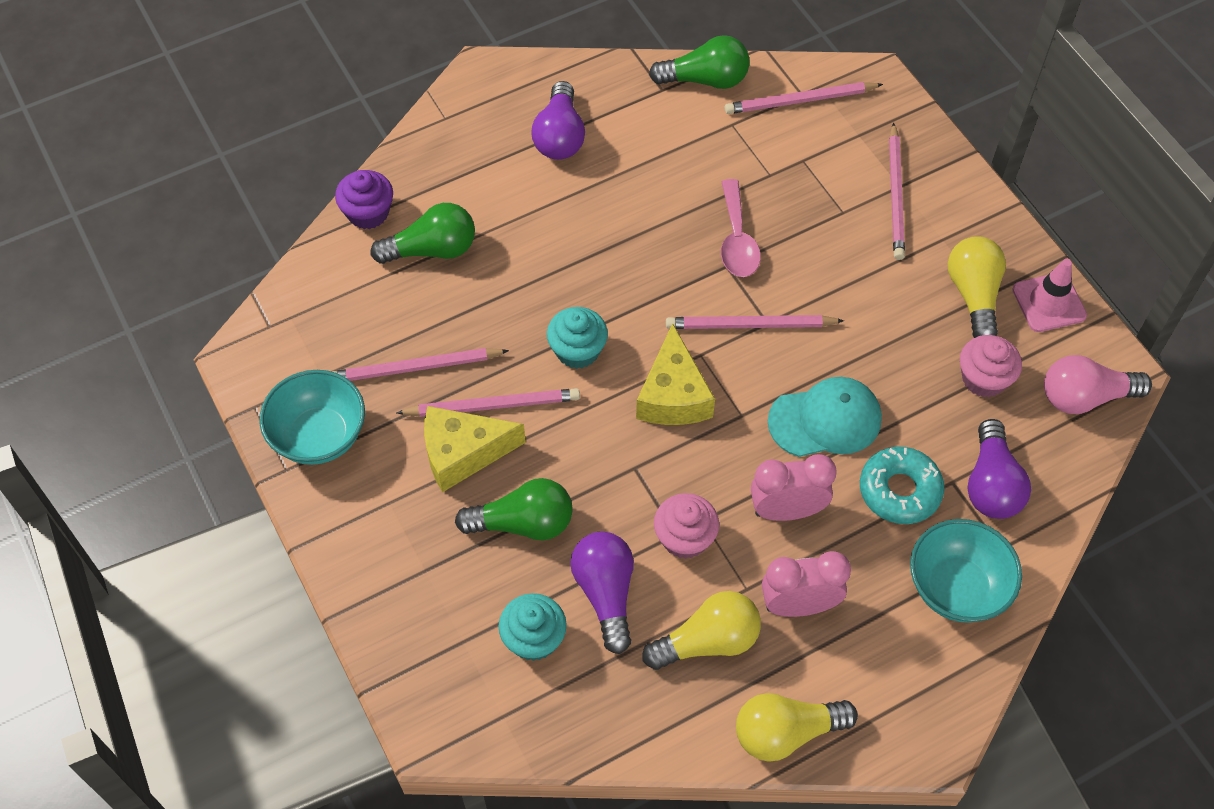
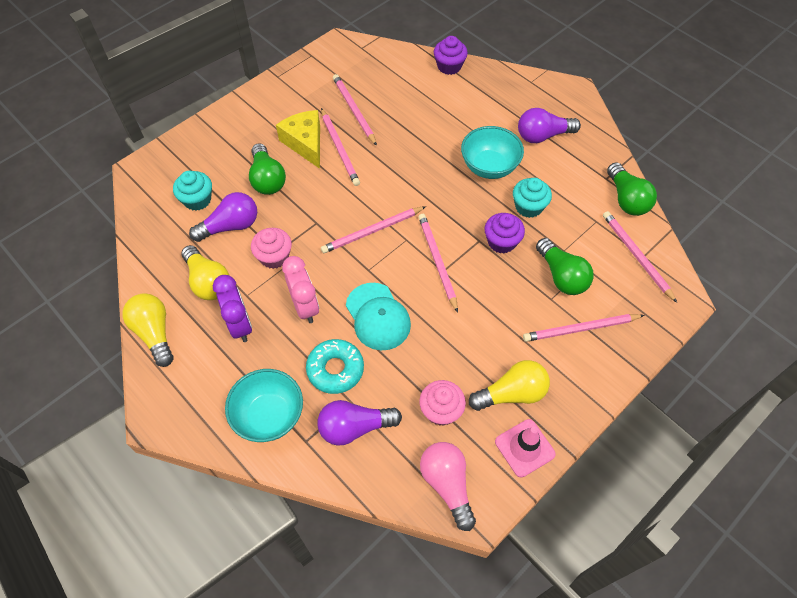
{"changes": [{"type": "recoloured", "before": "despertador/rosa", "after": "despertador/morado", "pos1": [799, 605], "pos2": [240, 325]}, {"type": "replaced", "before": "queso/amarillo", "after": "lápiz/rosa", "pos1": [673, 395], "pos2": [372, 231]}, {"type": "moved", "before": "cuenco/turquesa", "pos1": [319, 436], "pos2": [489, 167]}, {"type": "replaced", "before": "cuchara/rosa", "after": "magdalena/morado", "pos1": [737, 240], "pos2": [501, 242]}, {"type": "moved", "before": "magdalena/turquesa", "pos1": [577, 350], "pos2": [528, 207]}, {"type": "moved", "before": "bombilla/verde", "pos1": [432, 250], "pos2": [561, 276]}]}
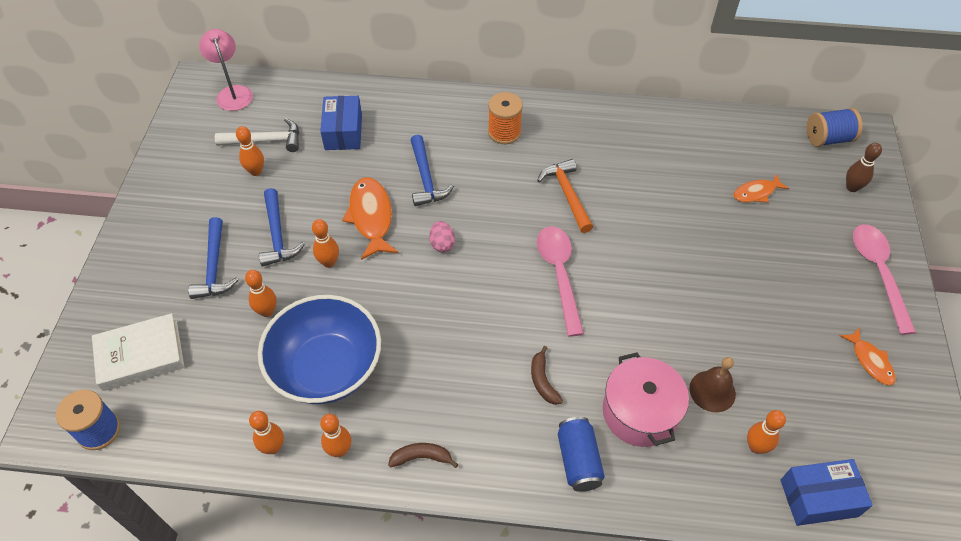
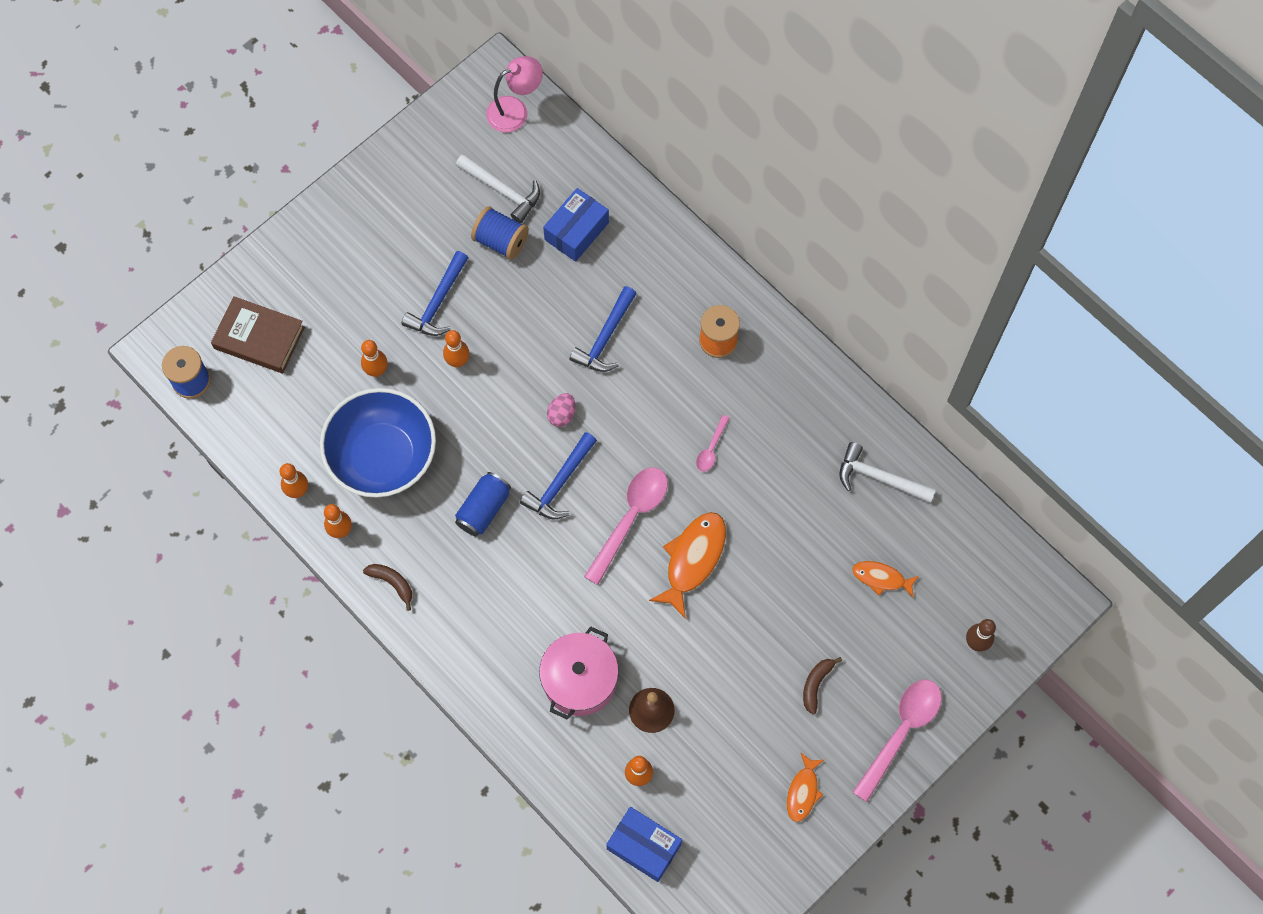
{"changes": [{"type": "recoloured", "before": "libro/blanco", "after": "libro/marrón", "pos1": [140, 355], "pos2": [259, 337]}, {"type": "moved", "before": "lata/azul", "pos1": [578, 460], "pos2": [483, 509]}, {"type": "moved", "before": "carrete/azul", "pos1": [828, 139], "pos2": [501, 241]}, {"type": "turned", "before": "lámpara/rosa", "pos1": [233, 93], "pos2": [515, 110], "turn": 45}, {"type": "moved", "before": "martillo/azul", "pos1": [214, 267], "pos2": [560, 483]}, {"type": "moved", "before": "pez/naranja", "pos1": [371, 217], "pos2": [693, 559]}, {"type": "replaced", "before": "martillo/naranja", "after": "cuchara/rosa", "pos1": [567, 194], "pos2": [711, 448]}, {"type": "moved", "before": "plátano/marrón", "pos1": [543, 381], "pos2": [816, 684]}, {"type": "added", "after": "martillo/blanco", "pos2": [879, 478]}, {"type": "removed", "before": "bolo/naranja", "pos1": [256, 171]}]}
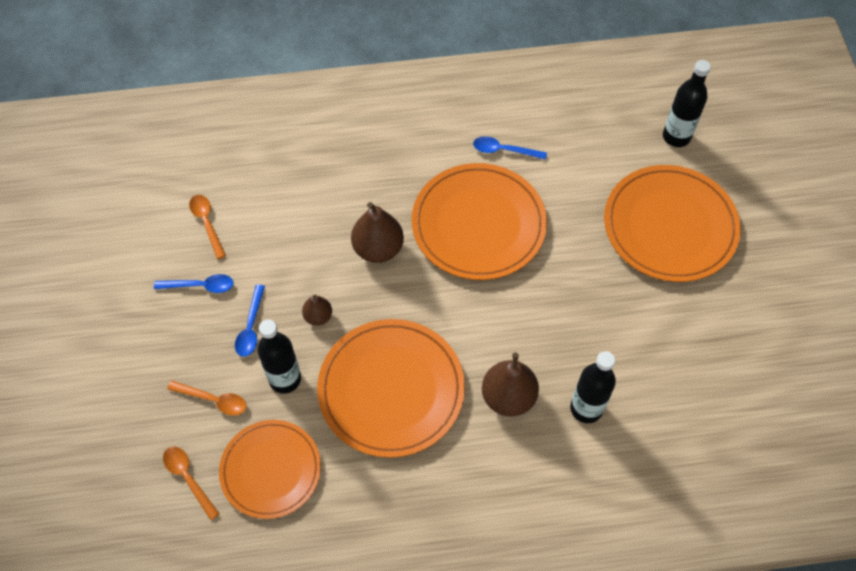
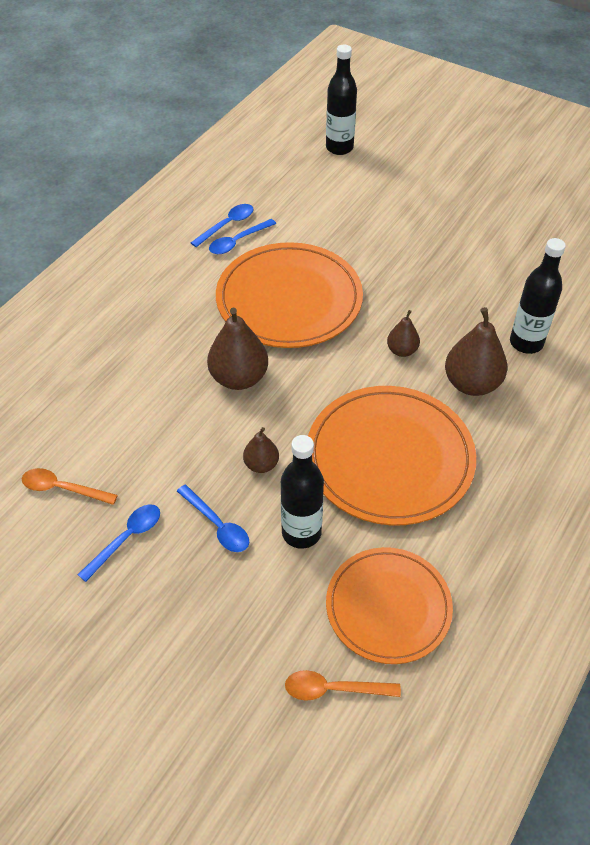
{"changes": [{"type": "added", "after": "cuchara/azul", "pos2": [227, 225]}, {"type": "added", "after": "pera/marrón", "pos2": [402, 350]}, {"type": "removed", "before": "cuchara/naranja", "pos1": [213, 400]}, {"type": "removed", "before": "plato/naranja", "pos1": [670, 226]}]}
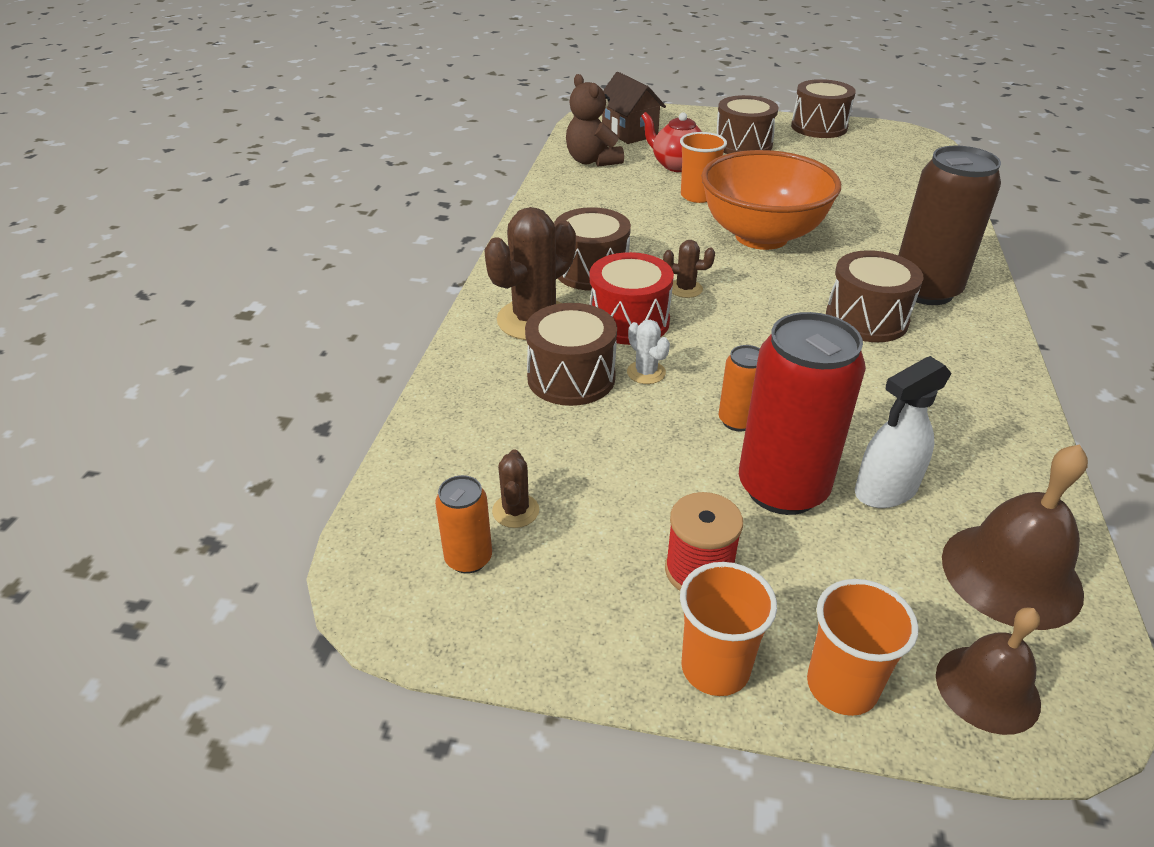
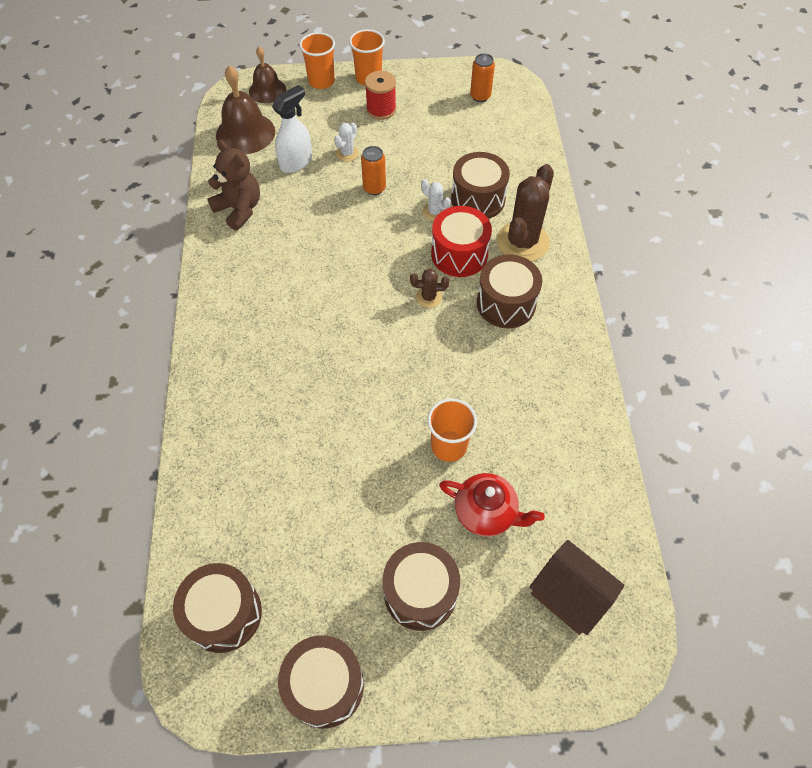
{"changes": [{"type": "moved", "before": "tambor/marrón", "pos1": [866, 319], "pos2": [224, 614]}, {"type": "moved", "before": "osito/marrón", "pos1": [592, 161], "pos2": [239, 209]}, {"type": "replaced", "before": "lata/rojo", "after": "cactus/blanco", "pos1": [782, 488], "pos2": [347, 153]}, {"type": "removed", "before": "cactus/marrón", "pos1": [515, 511]}, {"type": "removed", "before": "cuenco/naranja", "pos1": [761, 236]}, {"type": "removed", "before": "lata/marrón", "pos1": [925, 290]}]}
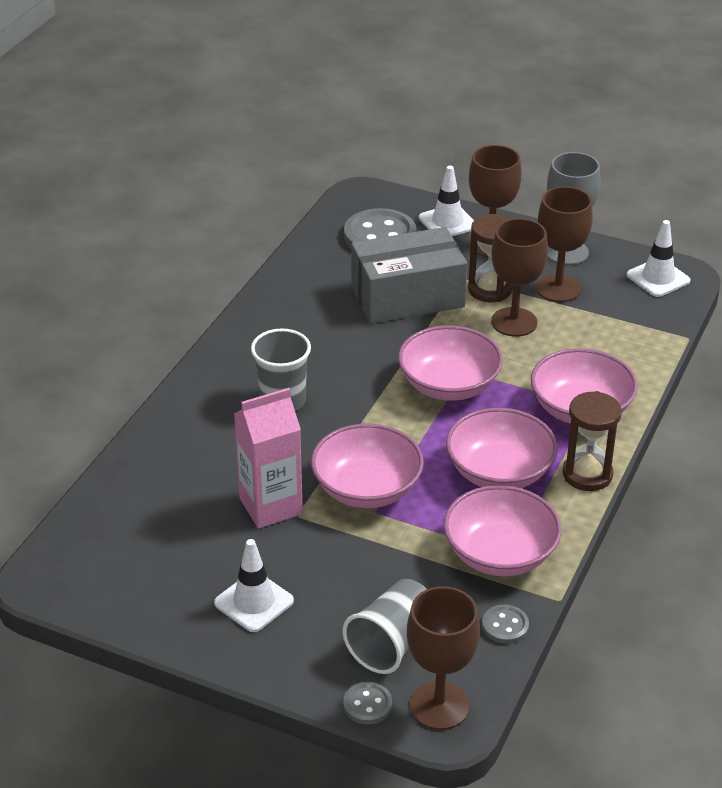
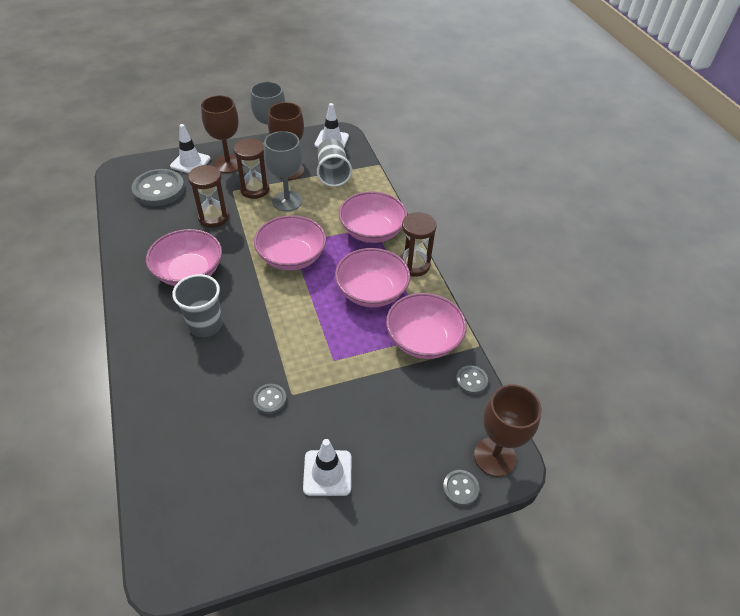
{"changes": [{"type": "moved", "before": "cuenco/rosa", "pos1": [367, 489], "pos2": [189, 272]}, {"type": "replaced", "before": "caja/gris", "after": "reloj de arena/marrón", "pos1": [407, 297], "pos2": [213, 217]}, {"type": "replaced", "before": "cartón de leche/rosa", "after": "botón/gris", "pos1": [270, 506], "pos2": [270, 399]}, {"type": "recoloured", "before": "copa/marrón", "after": "copa/gris", "pos1": [514, 322], "pos2": [287, 201]}, {"type": "moved", "before": "vaso/gris", "pos1": [392, 644], "pos2": [332, 173]}]}
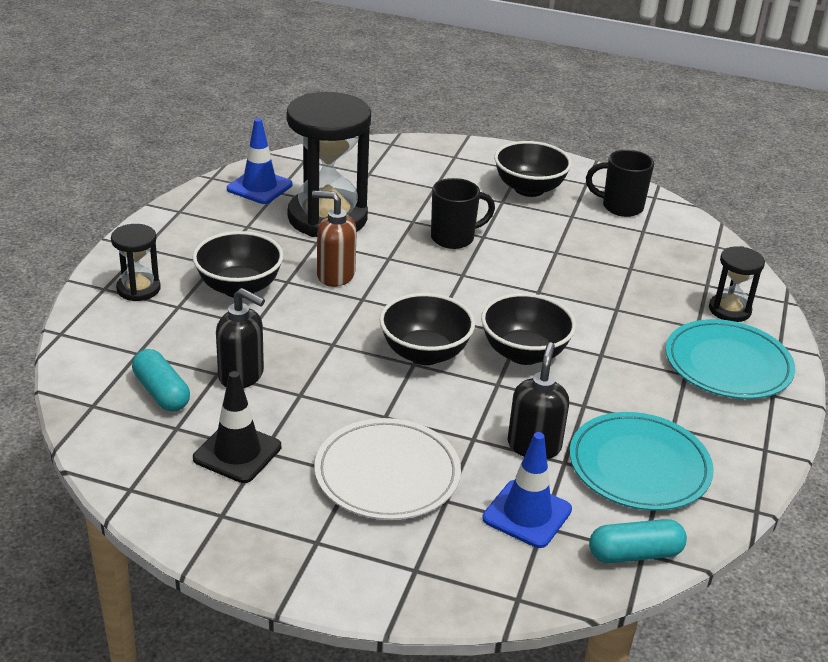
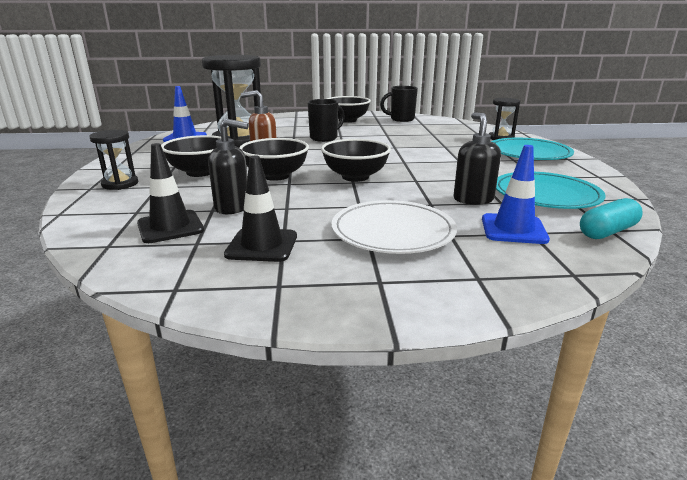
{"changes": [{"type": "replaced", "before": "cápsula/turquesa", "after": "cono de tráfico/negro", "pos1": [161, 392], "pos2": [170, 227]}, {"type": "moved", "before": "cuenco/negro", "pos1": [524, 353], "pos2": [276, 176]}]}
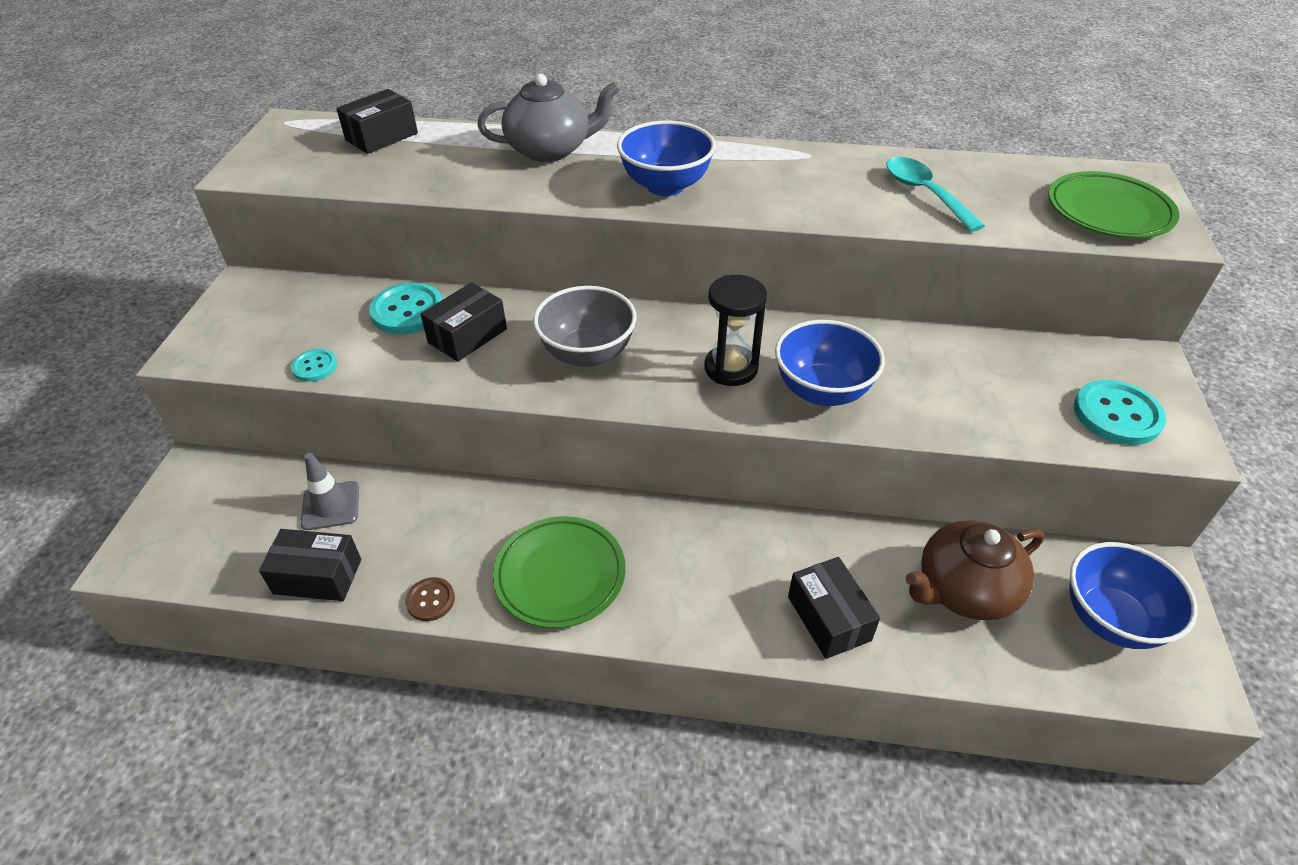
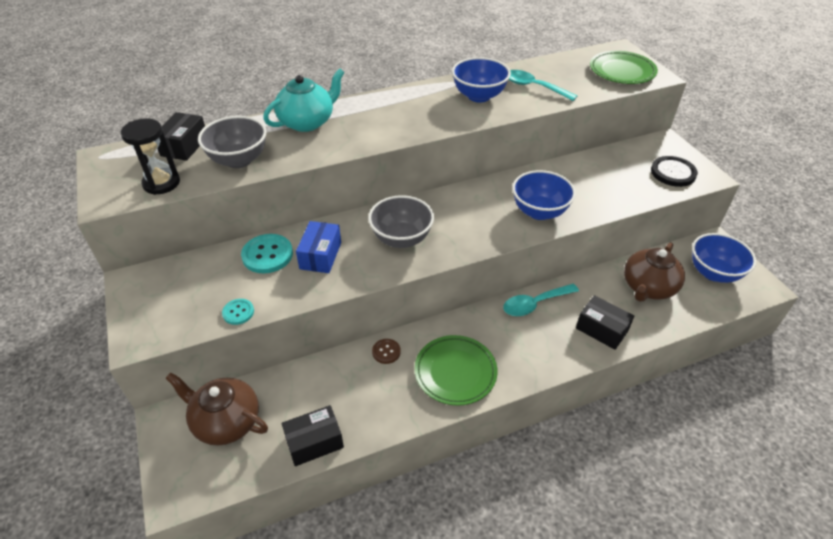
{"changes": [{"type": "moved", "before": "reloj de arena/negro", "pos1": [731, 368], "pos2": [161, 183]}, {"type": "added", "after": "tetera/marrón", "pos2": [226, 421]}, {"type": "added", "after": "cuenco/gris", "pos2": [239, 160]}, {"type": "recoloured", "before": "tetera/gris", "after": "tetera/turquesa", "pos1": [550, 150], "pos2": [307, 122]}, {"type": "recoloured", "before": "caja/negro", "after": "caja/azul", "pos1": [467, 336], "pos2": [320, 255]}, {"type": "moved", "before": "botón/marrón", "pos1": [430, 600], "pos2": [386, 352]}, {"type": "moved", "before": "cuenco/azul", "pos1": [665, 186], "pos2": [479, 96]}, {"type": "added", "after": "cuchara/turquesa", "pos2": [534, 304]}, {"type": "recoloured", "before": "botón/turquesa", "after": "botón/negro", "pos1": [1117, 415], "pos2": [673, 173]}, {"type": "removed", "before": "cono de tráfico/gris", "pos1": [331, 506]}]}
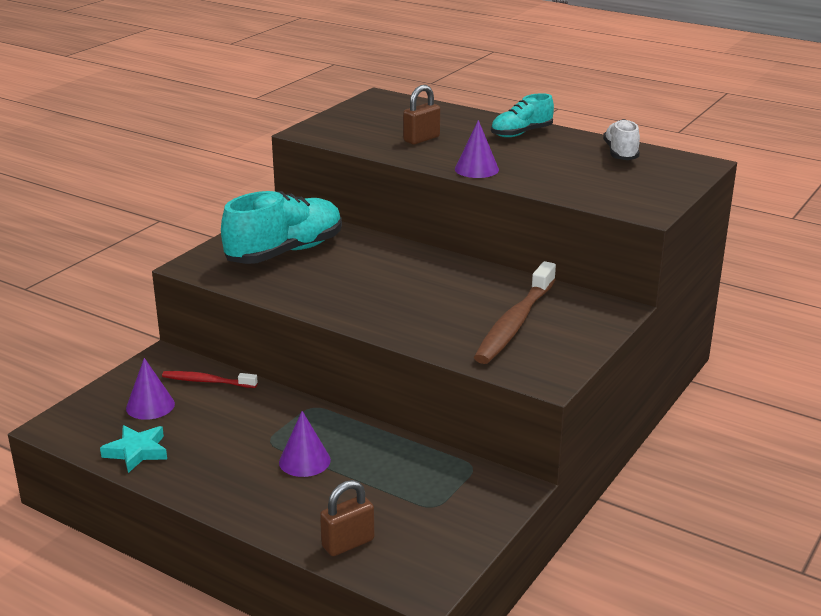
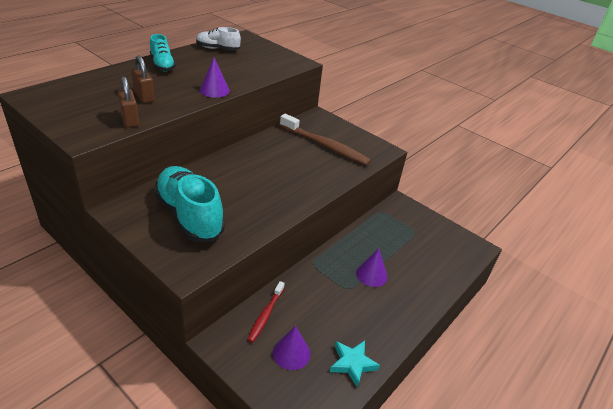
{"changes": [{"type": "moved", "before": "candado/marrón", "pos1": [348, 543], "pos2": [130, 120]}]}
